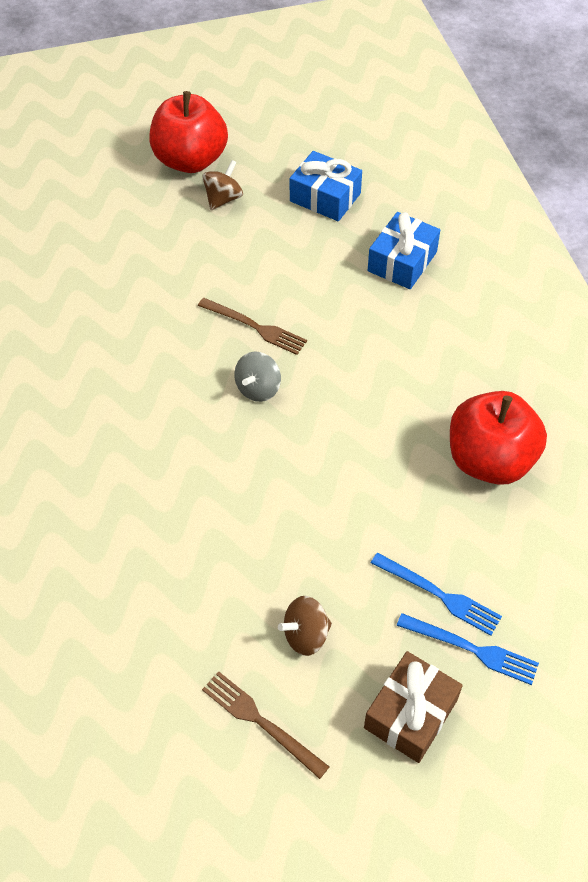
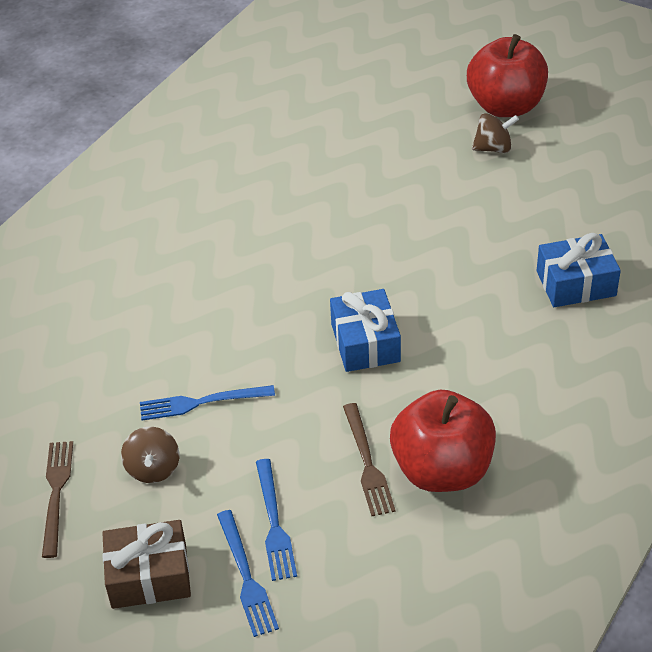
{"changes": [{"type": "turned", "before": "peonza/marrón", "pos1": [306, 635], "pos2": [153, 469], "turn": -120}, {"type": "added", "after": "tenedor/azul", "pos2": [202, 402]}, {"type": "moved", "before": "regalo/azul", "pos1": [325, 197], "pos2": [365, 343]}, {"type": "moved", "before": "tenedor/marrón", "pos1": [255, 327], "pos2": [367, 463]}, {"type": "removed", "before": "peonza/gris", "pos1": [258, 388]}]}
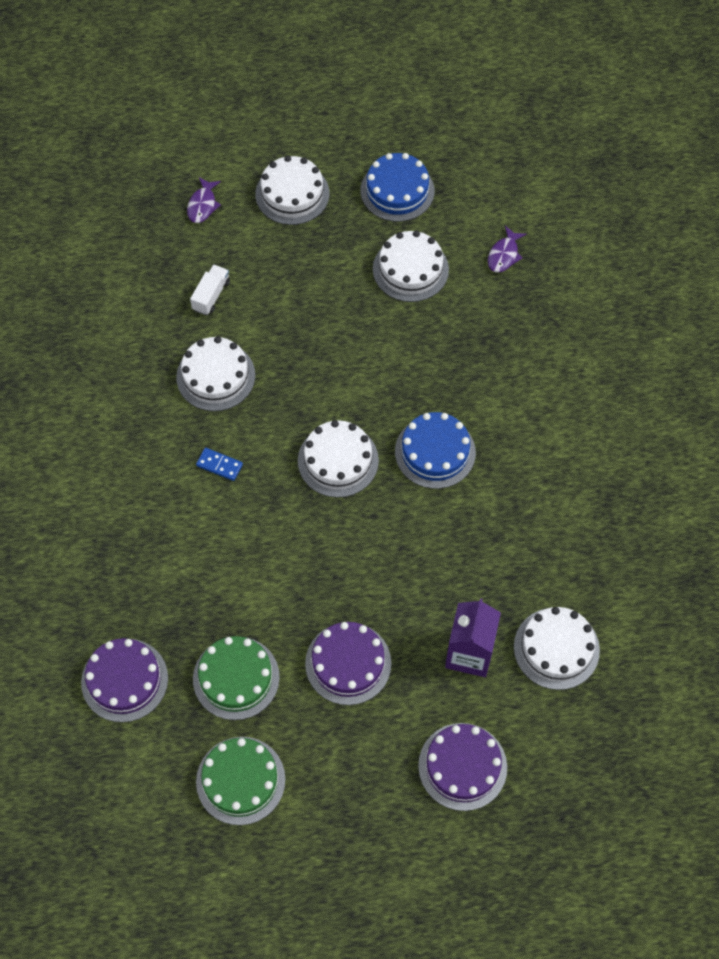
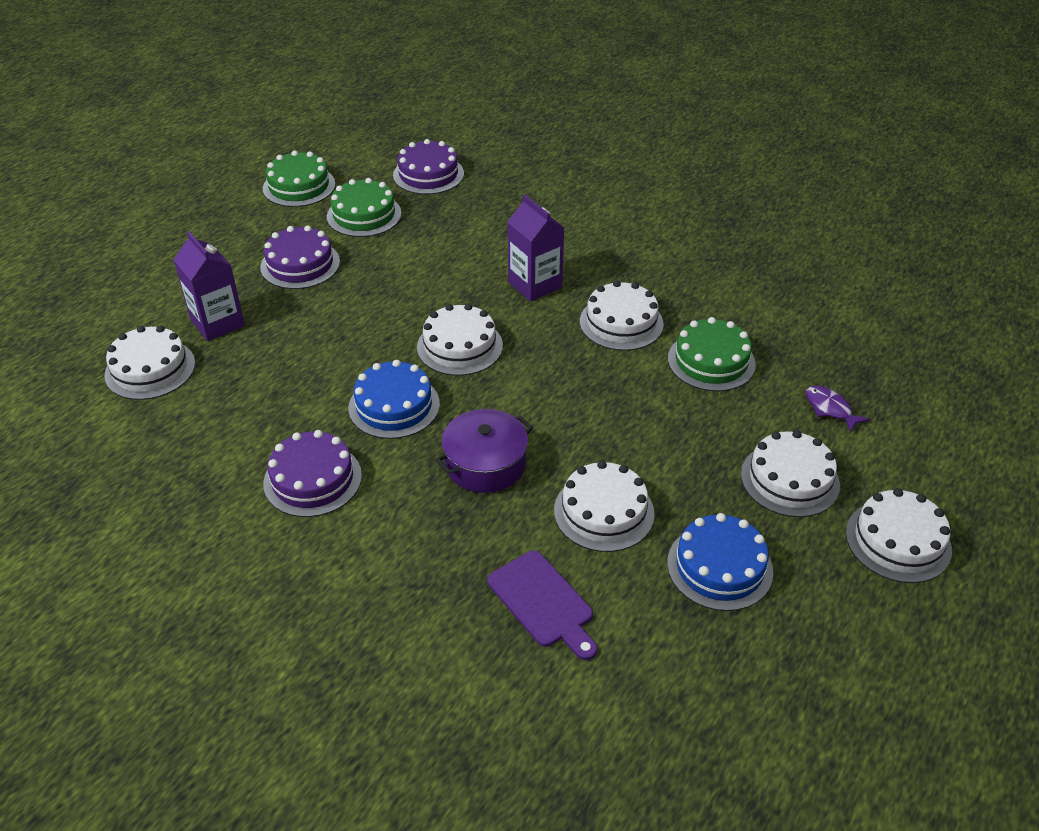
{"changes": [{"type": "moved", "before": "tarta/morado", "pos1": [462, 766], "pos2": [312, 479]}, {"type": "added", "after": "olla/morado", "pos2": [485, 464]}, {"type": "replaced", "before": "pez/morado", "after": "tabla de cortar/morado", "pos1": [504, 255], "pos2": [543, 602]}, {"type": "replaced", "before": "ficha de dominó/azul", "after": "cartón de leche/morado", "pos1": [219, 465], "pos2": [535, 285]}, {"type": "replaced", "before": "camión/blanco", "after": "tarta/verde", "pos1": [211, 295], "pos2": [711, 361]}, {"type": "added", "after": "tarta/blanco", "pos2": [898, 541]}]}
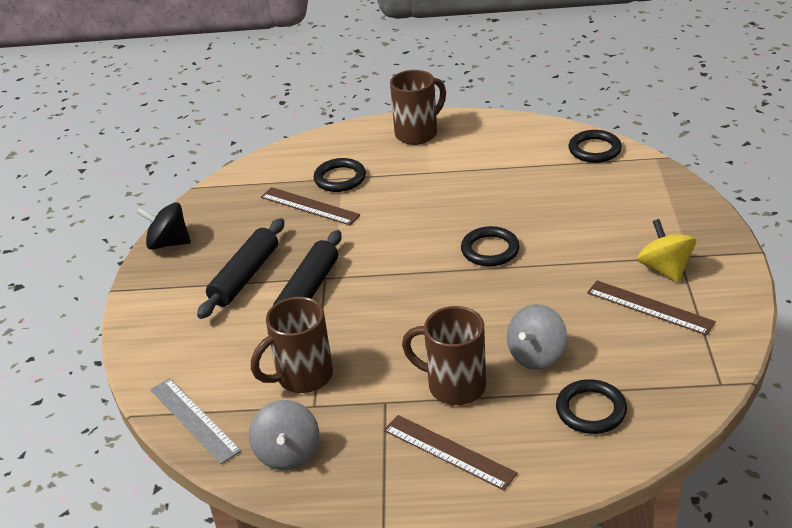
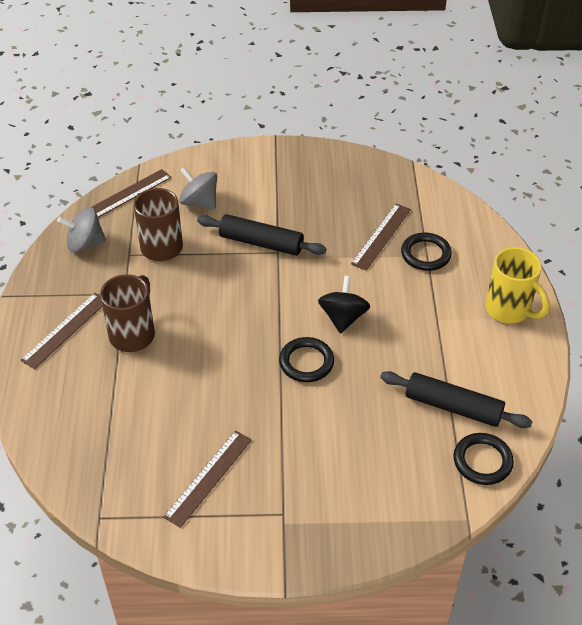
{"changes": [{"type": "recoloured", "before": "regla/gris", "after": "regla/marrón", "pos1": [194, 419], "pos2": [128, 194]}, {"type": "moved", "before": "peonza/gris", "pos1": [536, 355], "pos2": [199, 202]}, {"type": "moved", "before": "peonza/negro", "pos1": [168, 243], "pos2": [343, 317]}, {"type": "moved", "before": "rodillo/negro", "pos1": [245, 276], "pos2": [453, 407]}, {"type": "recoloured", "before": "taza/marrón", "after": "taza/amarillo", "pos1": [418, 133], "pos2": [509, 310]}, {"type": "removed", "before": "anillo/negro", "pos1": [591, 410]}, {"type": "removed", "before": "peonza/amarillo", "pos1": [665, 269]}]}
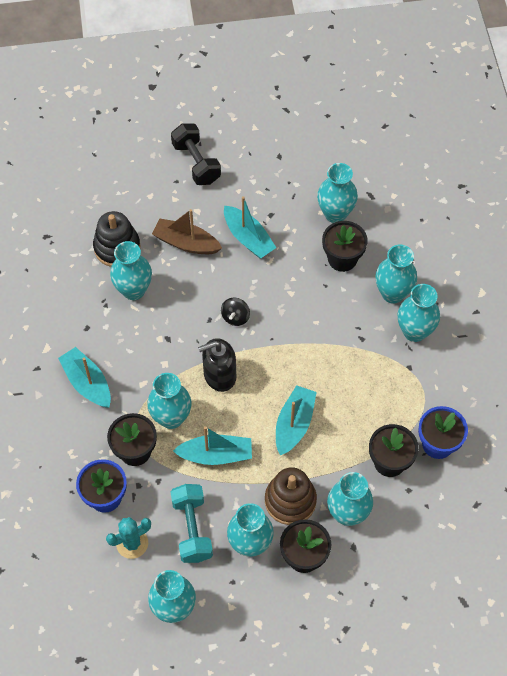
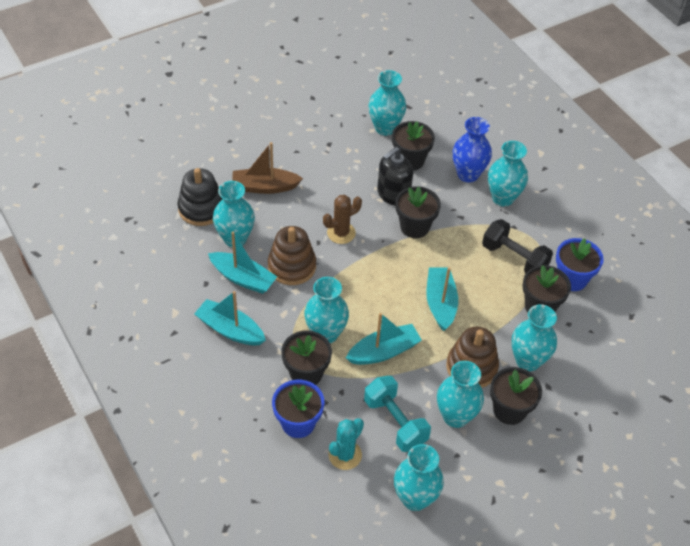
{"changes": [{"type": "moved", "before": "barco/turquesa", "pos1": [248, 238], "pos2": [243, 278]}, {"type": "added", "after": "juguete apilable/marrón", "pos2": [292, 266]}, {"type": "replaced", "before": "peonza/negro", "after": "cactus/marrón", "pos1": [235, 317], "pos2": [341, 233]}, {"type": "moved", "before": "dispensador de jabón/negro", "pos1": [219, 375], "pos2": [393, 194]}, {"type": "added", "after": "maceta/negro", "pos2": [414, 227]}, {"type": "recoloured", "before": "florero/turquesa", "after": "florero/azul", "pos1": [392, 293], "pos2": [468, 174]}, {"type": "moved", "before": "mancuerna/negro", "pos1": [196, 163], "pos2": [514, 258]}]}
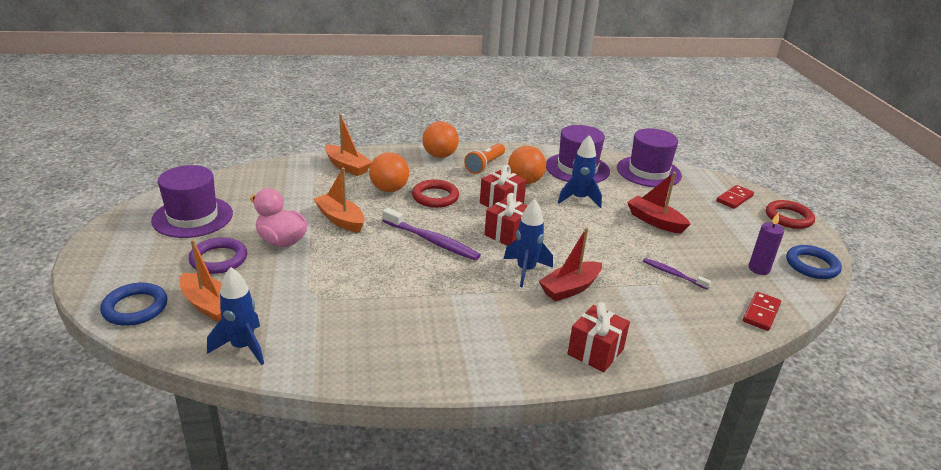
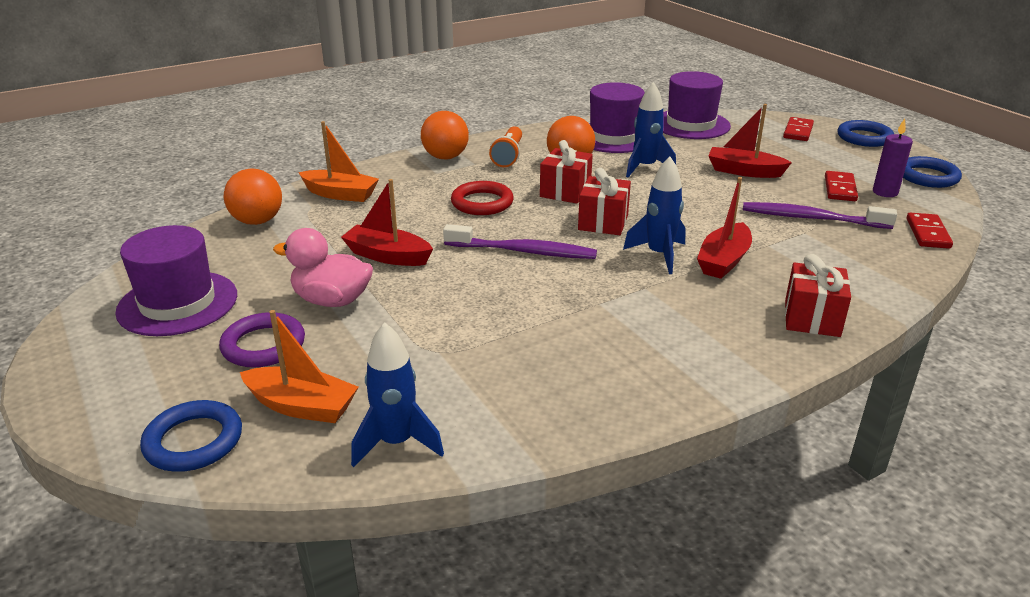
{"changes": [{"type": "moved", "before": "pelota/naranja", "pos1": [389, 189], "pos2": [257, 221]}, {"type": "recoloured", "before": "barco/naranja", "after": "barco/rojo", "pos1": [340, 219], "pos2": [388, 256]}, {"type": "resized", "before": "cepillo de dientes/morado", "pos1": [673, 274], "pos2": [811, 218], "scale": 1.71}, {"type": "added", "after": "ficha de dominó/rojo", "pos2": [840, 189]}, {"type": "recoloured", "before": "anillo/rojo", "after": "anillo/azul", "pos1": [788, 218], "pos2": [864, 138]}]}
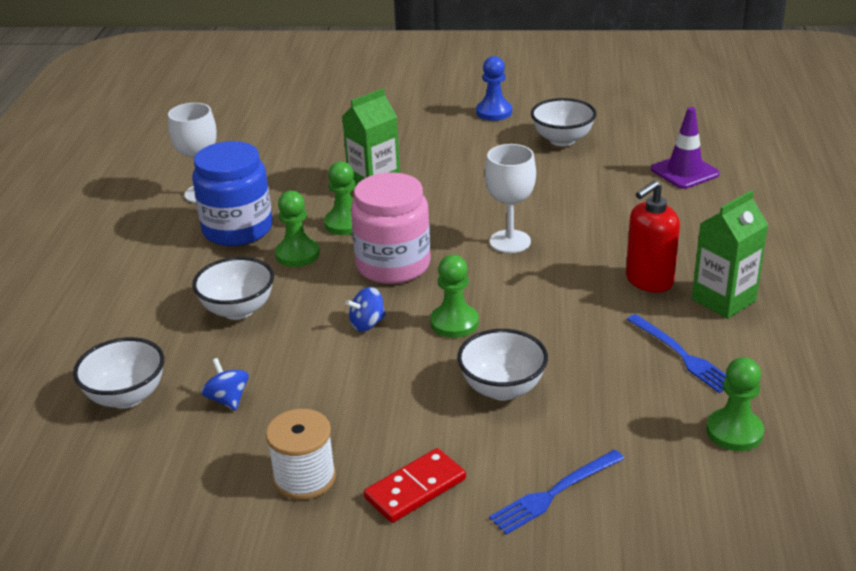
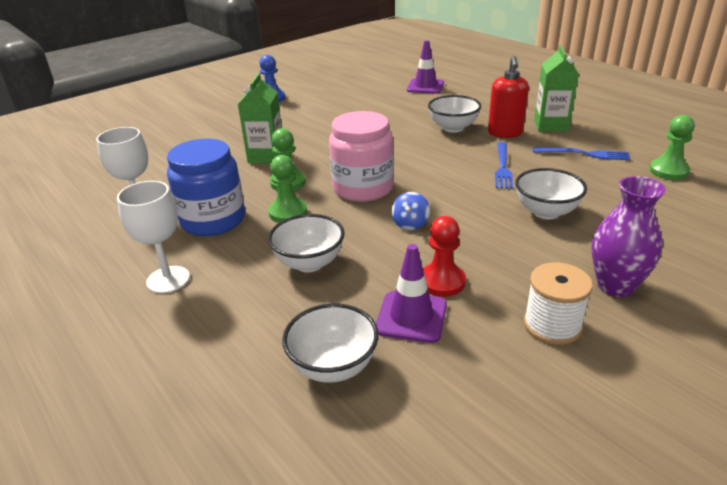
{"changes": [{"type": "moved", "before": "copa/blanco", "pos1": [510, 241], "pos2": [168, 279]}, {"type": "replaced", "before": "peonza/azul", "after": "cono de tráfico/morado", "pos1": [228, 399], "pos2": [411, 317]}, {"type": "added", "after": "peón/rojo", "pos2": [442, 281]}, {"type": "moved", "before": "cuenco/blanco", "pos1": [562, 140], "pos2": [453, 128]}, {"type": "moved", "before": "tenedor/azul", "pos1": [554, 493], "pos2": [502, 167]}, {"type": "replaced", "before": "ficha de dominó/rojo", "after": "florero/morado", "pos1": [415, 489], "pos2": [615, 286]}, {"type": "removed", "before": "peón/verde", "pos1": [454, 323]}]}
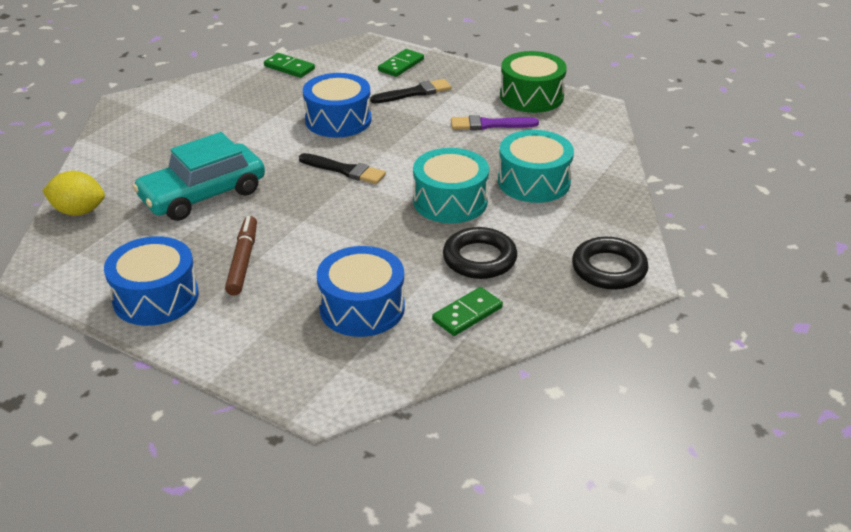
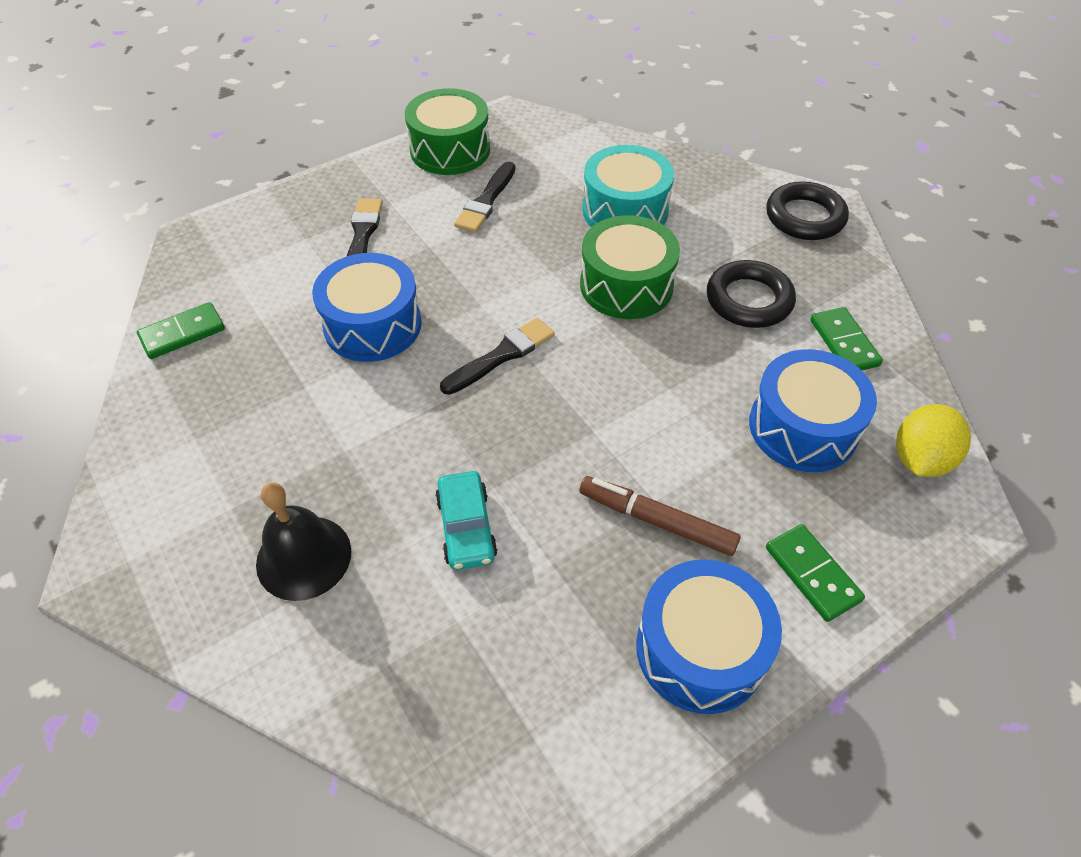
{"changes": [{"type": "added", "after": "campana/negro", "pos2": [303, 557]}, {"type": "resized", "before": "coche/turquesa", "pos1": [203, 195], "pos2": [466, 527], "scale": 0.54}, {"type": "recoloured", "before": "pincel/morado", "after": "pincel/negro", "pos1": [489, 125], "pos2": [486, 201]}, {"type": "recoloured", "before": "tambor/turquesa", "after": "tambor/verde", "pos1": [450, 201], "pos2": [626, 285]}, {"type": "moved", "before": "ficha de dominó/verde", "pos1": [401, 65], "pos2": [812, 574]}, {"type": "moved", "before": "limón/amarillo", "pos1": [78, 211], "pos2": [920, 459]}]}
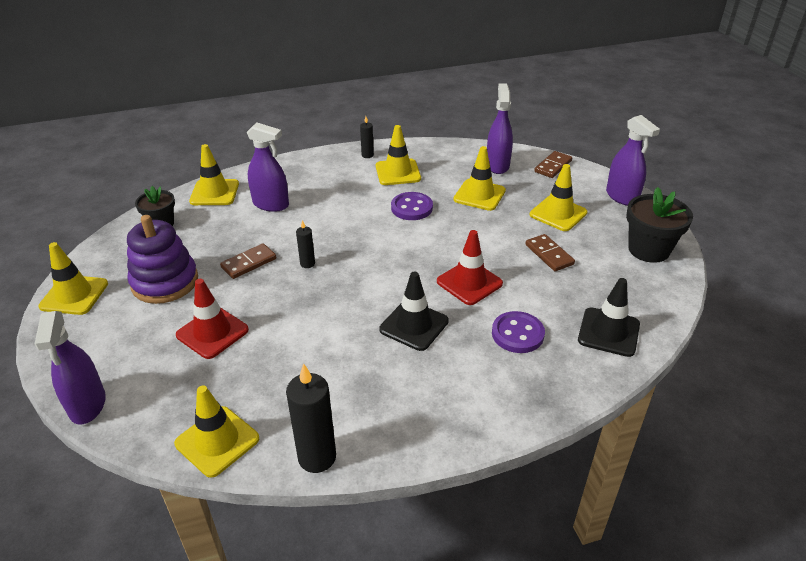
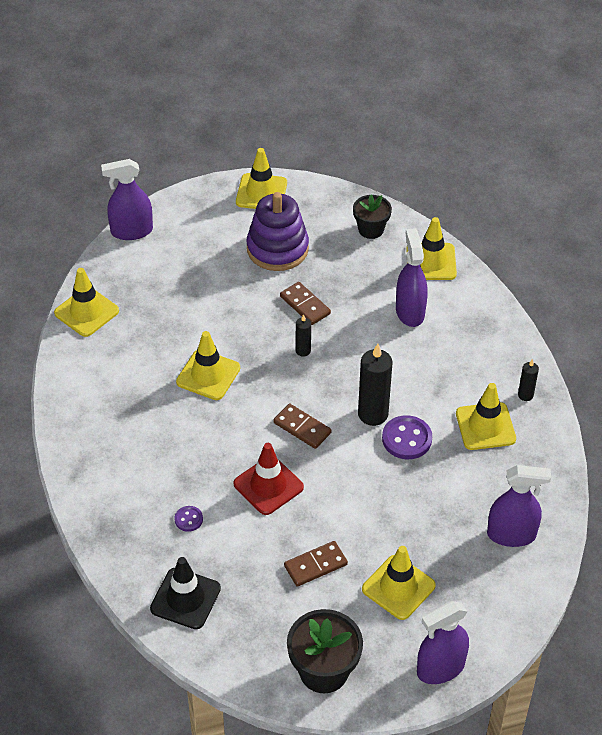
{"changes": [{"type": "resized", "before": "botón/morado", "pos1": [517, 334], "pos2": [188, 519], "scale": 0.55}, {"type": "moved", "before": "cono de tráfico/amarillo", "pos1": [479, 195], "pos2": [208, 375]}, {"type": "moved", "before": "ficha de dominó/marrón", "pos1": [553, 166], "pos2": [302, 428]}, {"type": "moved", "before": "vela/negro", "pos1": [317, 457], "pos2": [373, 414]}, {"type": "turned", "before": "pulverizador/morado", "pos1": [271, 204], "pos2": [410, 312], "turn": 150}, {"type": "removed", "before": "cono de tráfico/rojo", "pos1": [212, 332]}, {"type": "removed", "before": "cono de tráfico/negro", "pos1": [414, 325]}]}
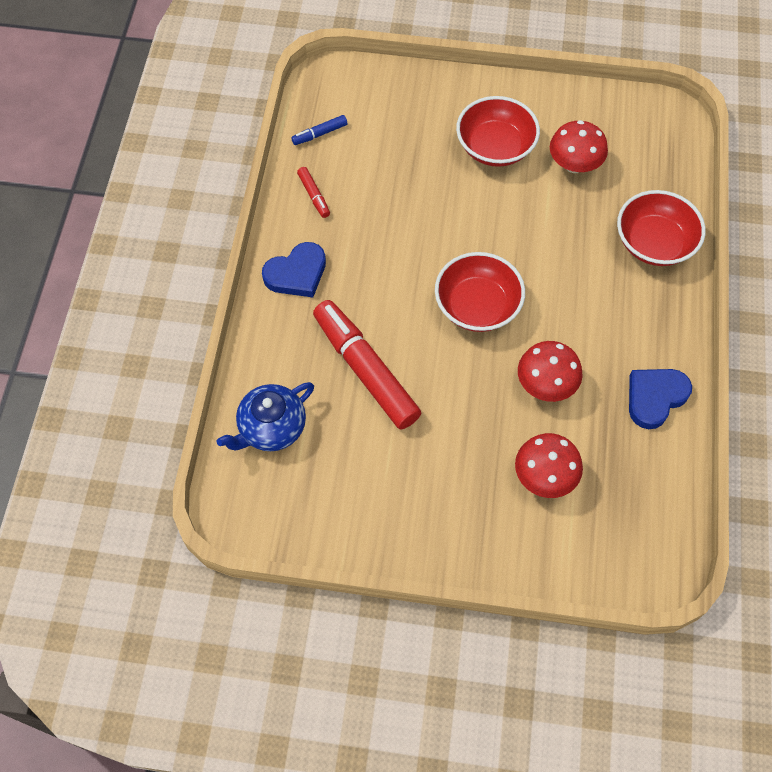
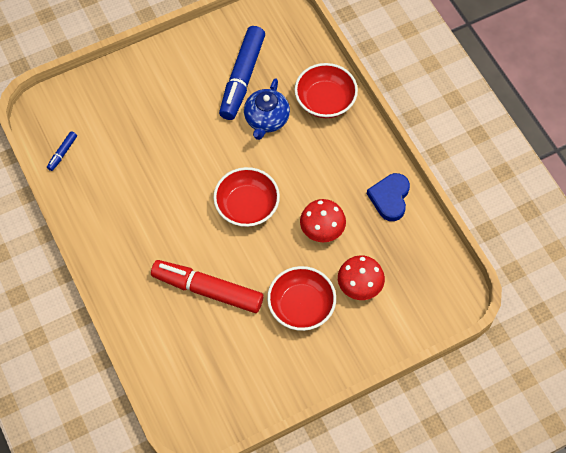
{"changes": [{"type": "replaced", "before": "seta/rojo", "after": "rotulador/azul", "pos1": [574, 164], "pos2": [242, 78]}, {"type": "moved", "before": "tetera/azul", "pos1": [271, 428], "pos2": [266, 120]}, {"type": "moved", "before": "cuenco/rojo", "pos1": [495, 147], "pos2": [301, 306]}, {"type": "removed", "before": "corazón/azul", "pos1": [297, 273]}, {"type": "removed", "before": "rotulador/rojo", "pos1": [314, 195]}]}
